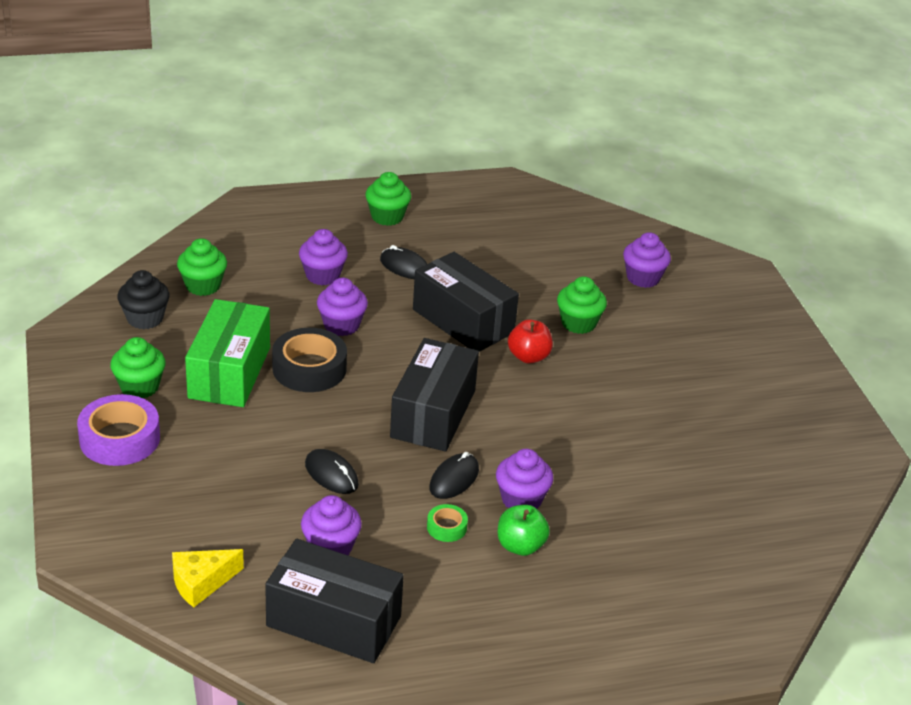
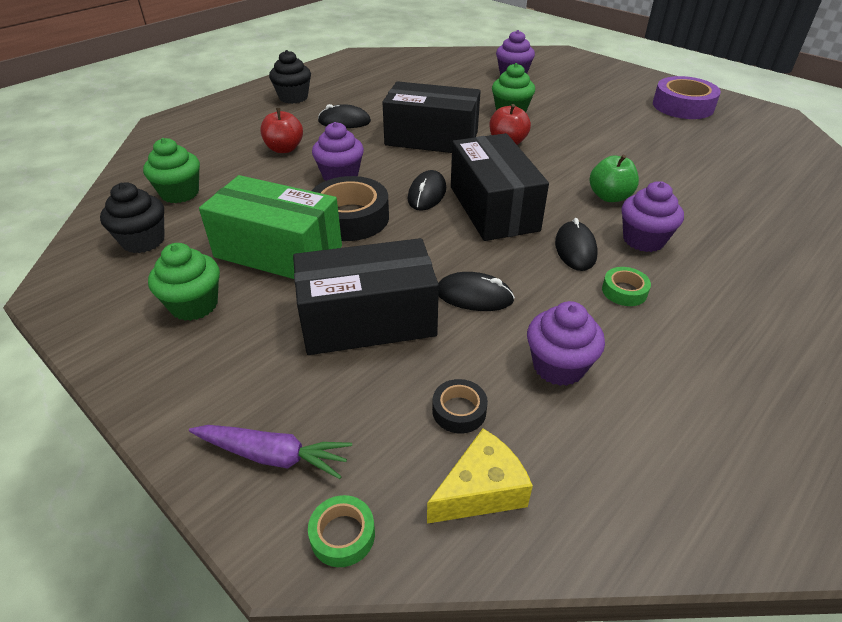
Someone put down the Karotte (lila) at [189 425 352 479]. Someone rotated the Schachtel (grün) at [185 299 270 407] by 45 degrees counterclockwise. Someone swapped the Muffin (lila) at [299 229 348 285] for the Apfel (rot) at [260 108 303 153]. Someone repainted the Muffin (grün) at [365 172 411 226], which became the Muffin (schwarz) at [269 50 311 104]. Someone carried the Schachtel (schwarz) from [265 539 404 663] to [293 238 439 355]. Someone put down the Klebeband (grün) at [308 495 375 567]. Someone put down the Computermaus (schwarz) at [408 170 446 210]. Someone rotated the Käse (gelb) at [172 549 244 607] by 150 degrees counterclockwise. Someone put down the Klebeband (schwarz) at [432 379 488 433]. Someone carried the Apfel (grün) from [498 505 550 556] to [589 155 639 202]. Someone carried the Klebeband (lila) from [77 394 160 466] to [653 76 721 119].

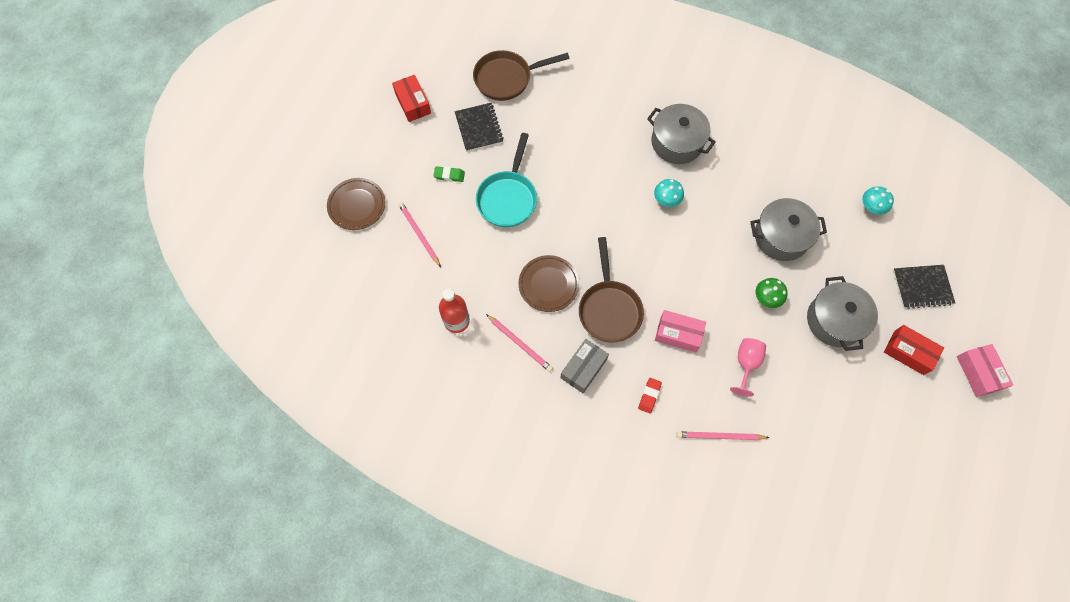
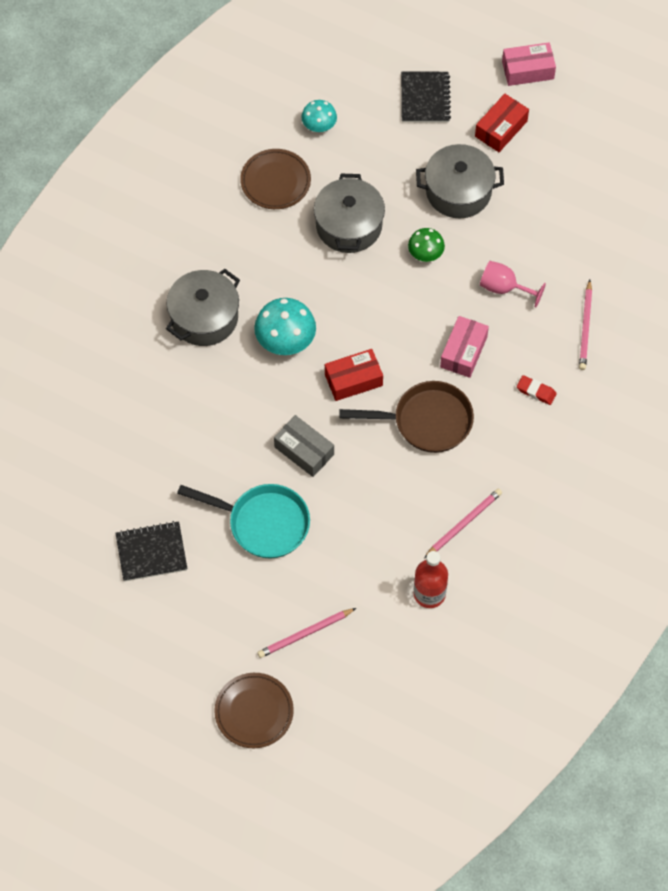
Someone carried the Teller (braun) from [518 255 579 312] to [240 149 311 209]. Someone scaled the Pilz (türkis) at [654 179 684 207] by 1.65. Someone carried the Schachtel (grau) from [560 339 609 393] to [274 415 334 477]. Someone carried the Schachtel (rot) from [392 75 431 122] to [325 349 383 401]. Someone took away the Radiergummi (grün) at [433 166 465 182]. Someone took away the Pfanne (braun) at [473 50 570 101].

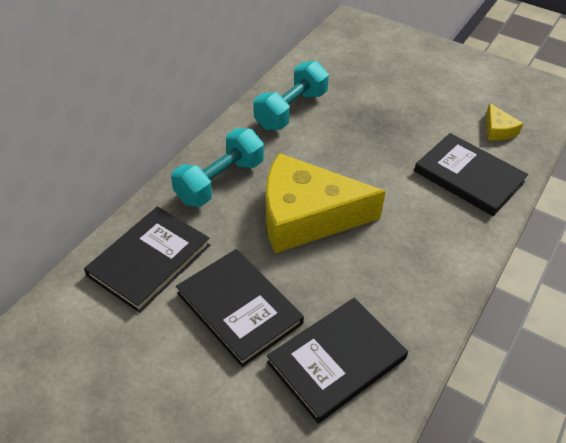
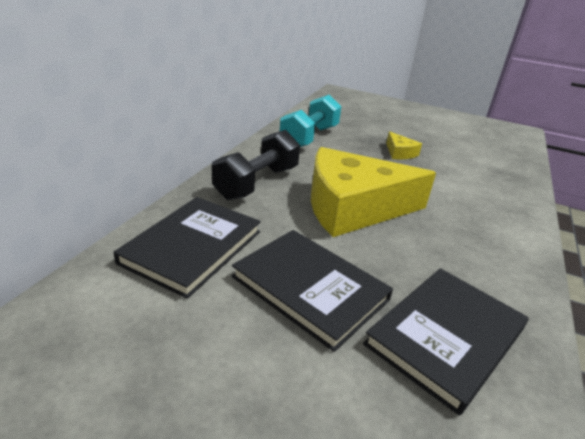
Someone repainted the Hantel (türkis) at [171 128 264 207], which became the Hantel (schwarz) at [212 130 300 200]. Someone carried the Käse (gelb) from [486 103 523 141] to [386 131 422 159]. Someone took away the Buch (schwarz) at [414 133 528 216].

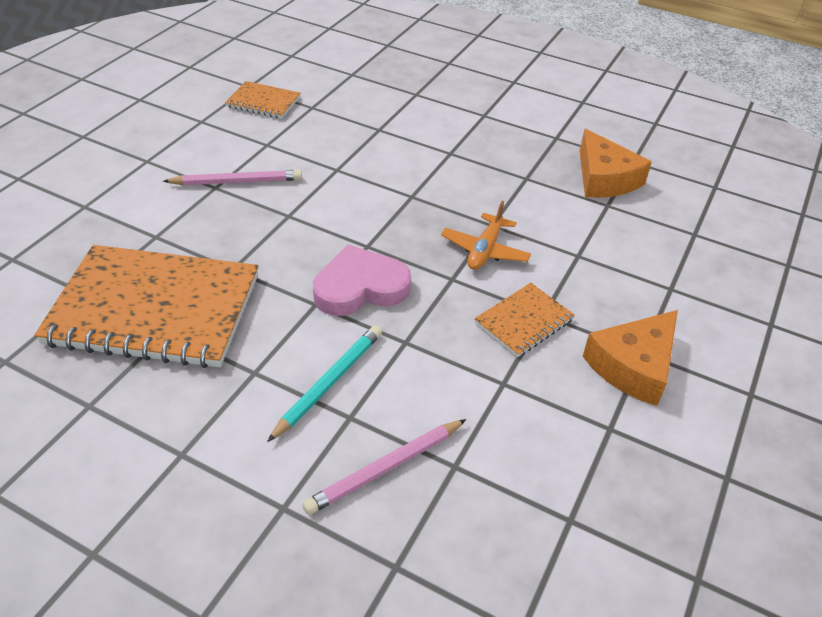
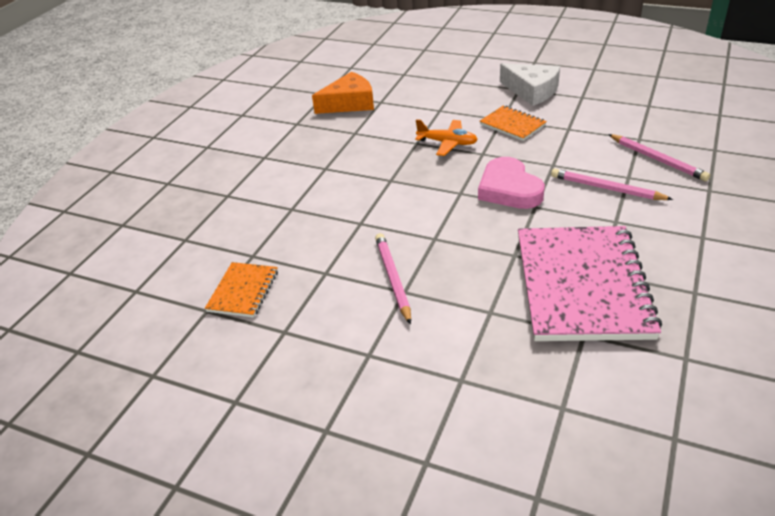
Someone repainted the Käse (orange) at [583 310 678 406], which became the Käse (weiß) at [500 63 560 106]. Someone repainted the Notizbuch (orange) at [34 245 259 368], which became the Notizbuch (rosa) at [518 226 662 341]. Someone repainted the Bleistift (türkis) at [267 325 382 442], which became the Bleistift (rosa) at [551 168 673 200].

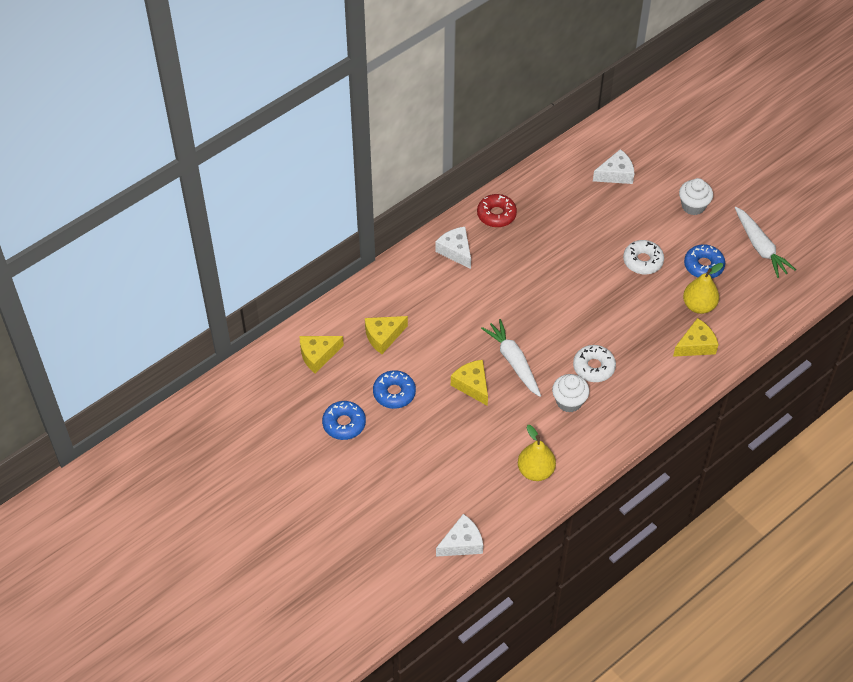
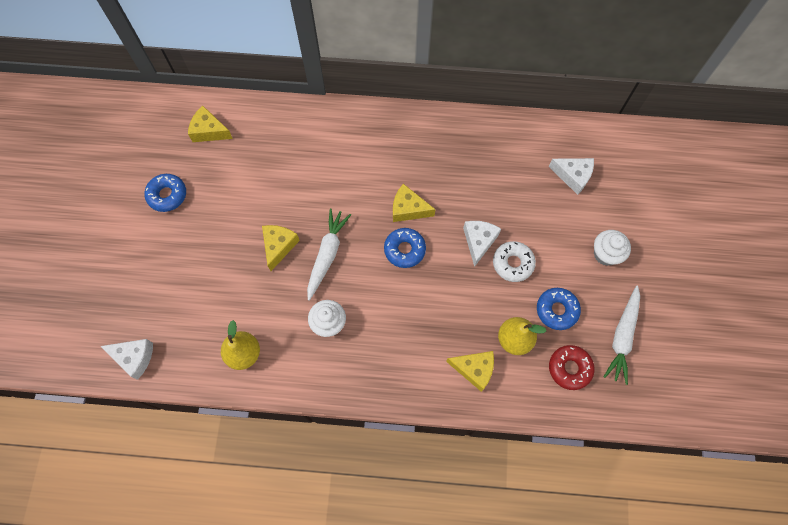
Someone carried the Donut (blau) from [373 370 416 409] to [384 228 426 268]. Someone carried the Käse (gelb) from [365 316 408 354] to [393 184 436 222]. Someone carried the Käse (weiß) from [435 227 471 269] to [463 221 501 267]. Someone carried the Donut (rot) from [477 194 517 227] to [549 345 595 390]. Someone took away the Donut (weiß) at [573 345 616 382].

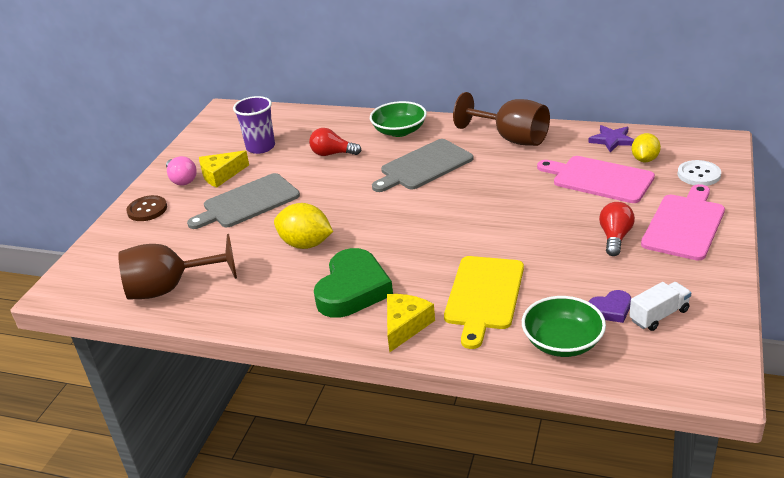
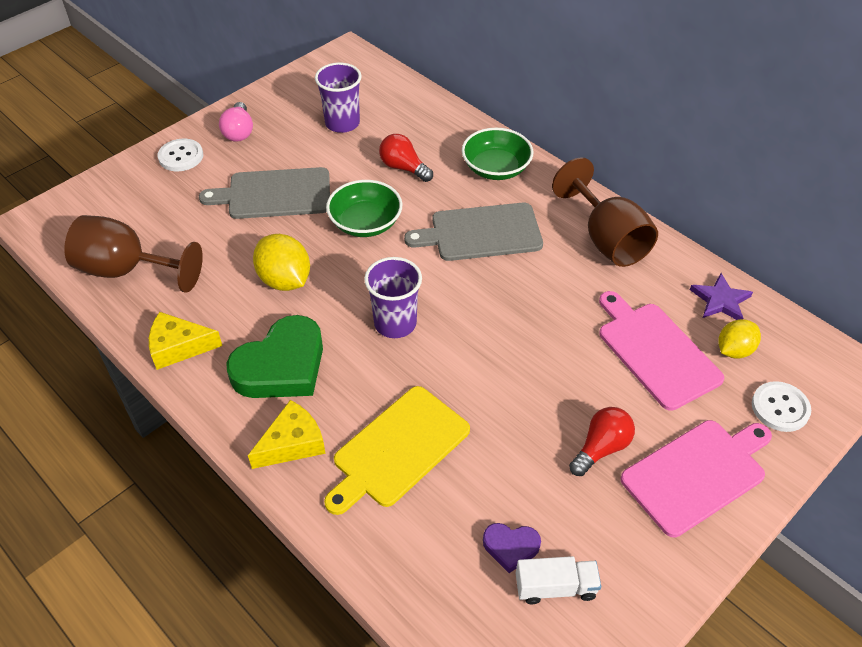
Someone carried the Käse (gelb) from [199 151 249 188] to [149 312 222 370]. Someone repainted the Knopf (braun) at [126 195 167 221], which became the Knopf (weiß) at [158 139 203 171]. Someone carried the Schüssel (grün) from [522 296 606 357] to [326 180 402 237]. Someone put down the Becher (lila) at [364 257 422 338].

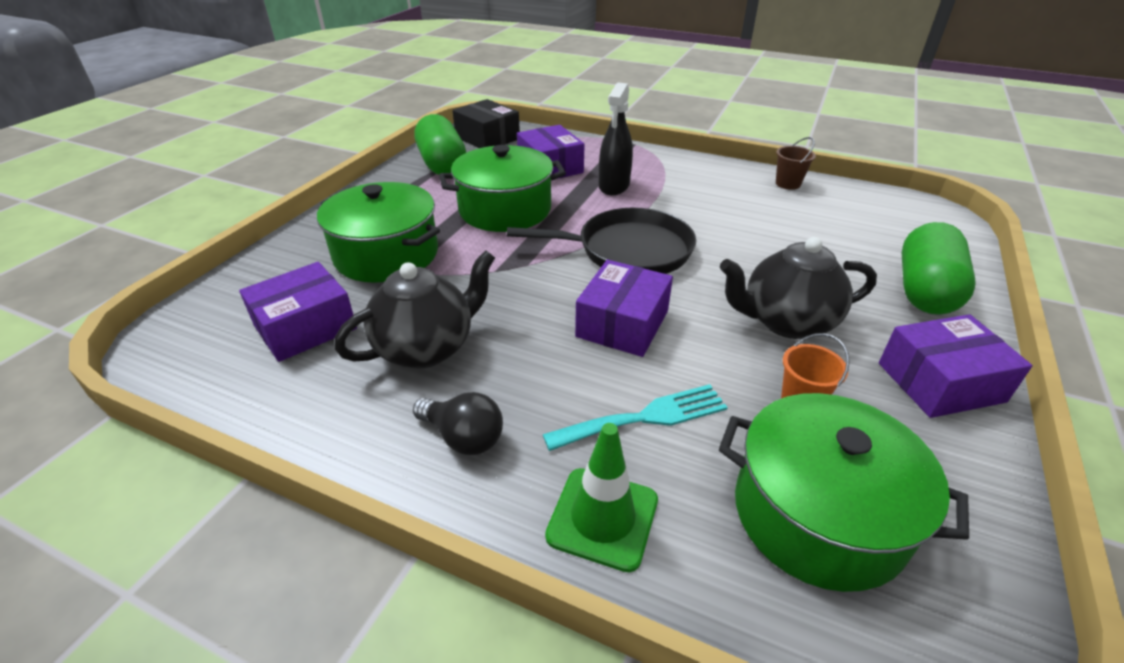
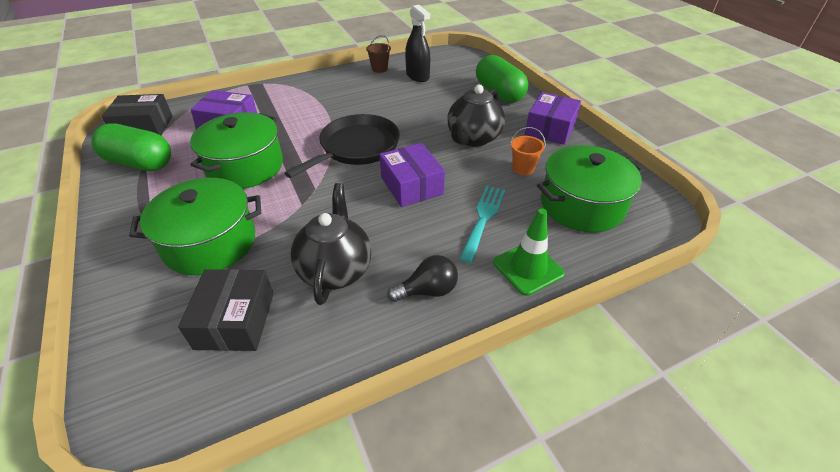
Someone repainted the Schachtel (lila) at [239 262 357 362], which became the Schachtel (schwarz) at [178 269 274 351]. Someone carried the Sprühflasche (schwarz) from [599 83 633 195] to [405 5 430 82].

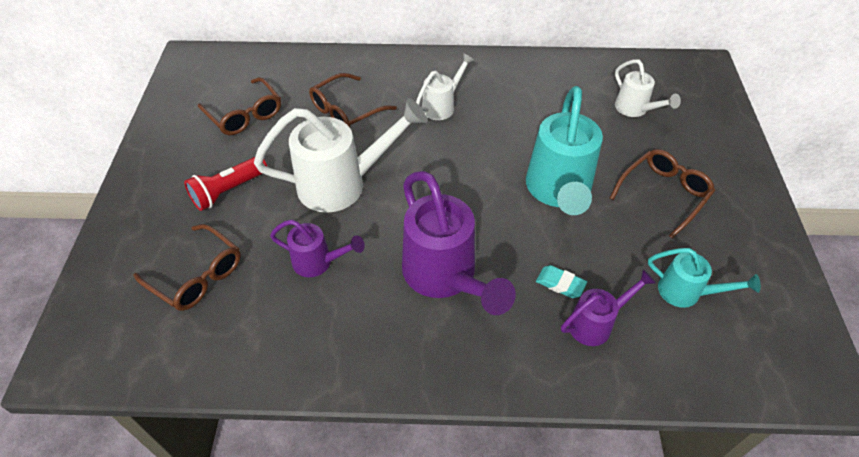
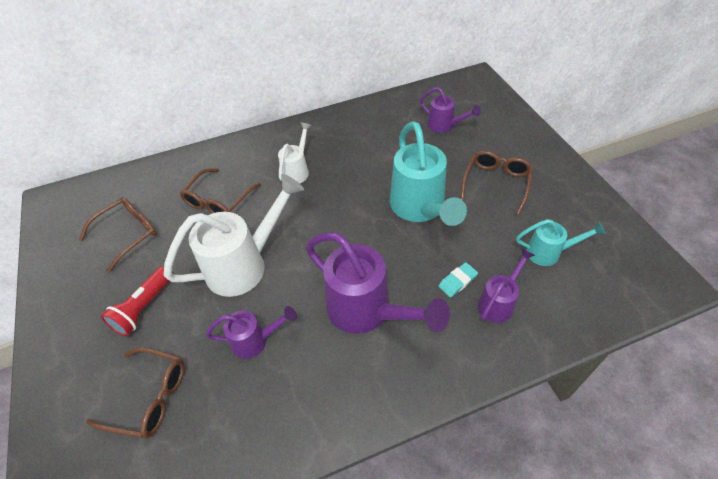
Someone rotated the Brille (braun) at [198 77 281 135] by 75 degrees counterclockwise. Someone repainted the Gießkanne (weiß) at [615 59 681 117], which became the Gießkanne (lila) at [420 87 481 133]. Someone rotated the Radiergummi (türkis) at [536 265 587 298] by 45 degrees counterclockwise.

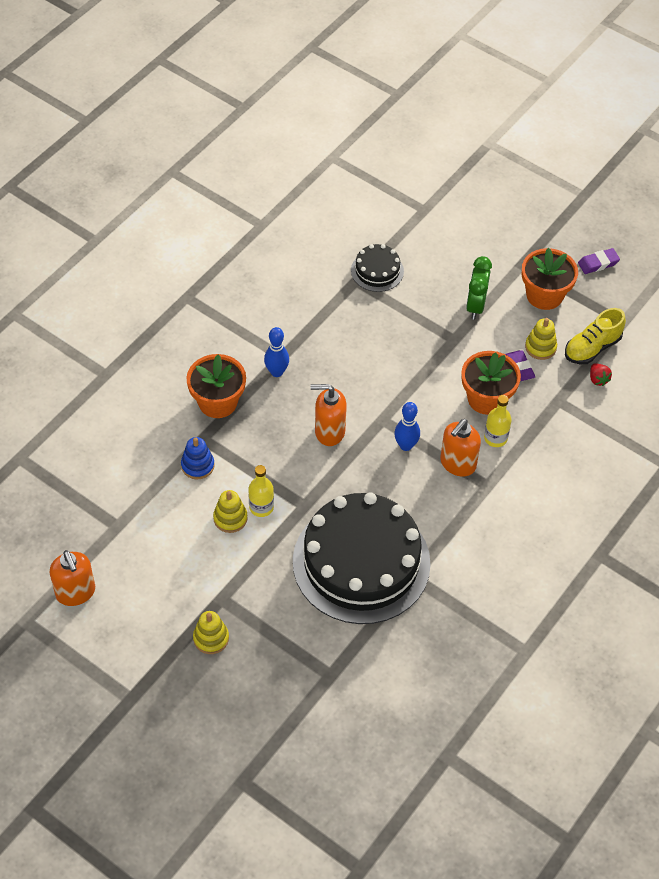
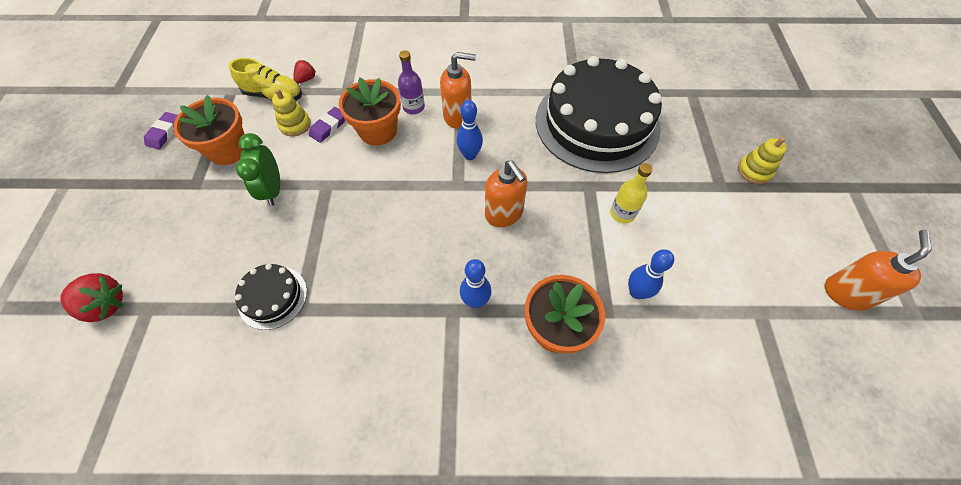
Someone put down the Erdbeere (rot) at [60 273 123 322]. Someone rotated the Radiergummi (lila) at [578 248 620 274] by 75 degrees clockwise. Someone rotated the Wecker (grün) at [466 256 492 320] by 105 degrees clockwise. Someone repainted the Flasche (gelb) at [484 395 512 447], which became the Flasche (lila) at [398 50 425 114]. Someone swapped the Stapelspielzeug (blau) at [181 437 214 480] for the Bowlingkegel (blau) at [628 249 674 299]. Someone took away the Stapelspielzeug (gelb) at [213 490 248 533].

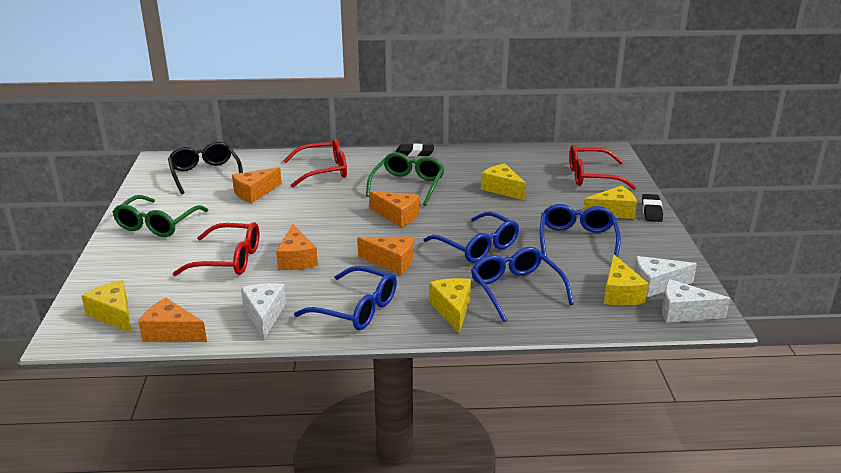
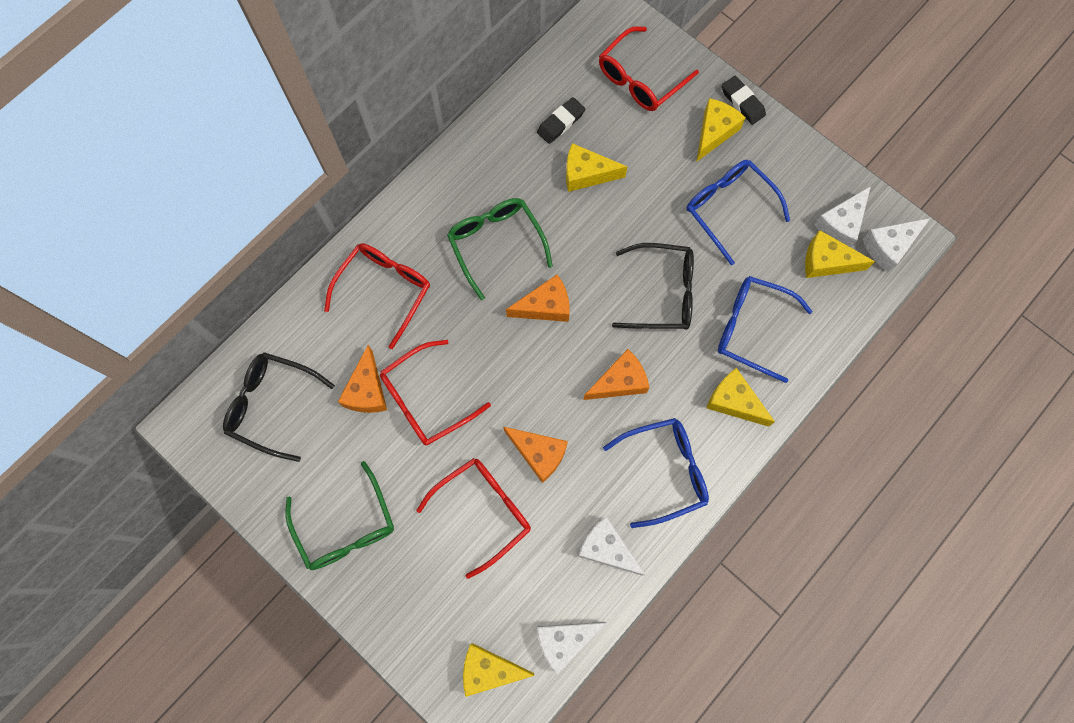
Someone put down the Brille (rot) at [380 340 491 445]. Someone carried the Radiergummi (schwarz) from [396 144 434 157] to [537 97 585 144]. Someone repainted the Käse (orange) at [138 297 207 342], which became the Käse (weiß) at [537 622 607 674]. Someone repainted the Brille (blau) at [423 212 519 263], which became the Brille (schwarz) at [612 243 694 330]. Someone rotated the Käse (gelb) at [604 254 649 306] by 150 degrees clockwise.

